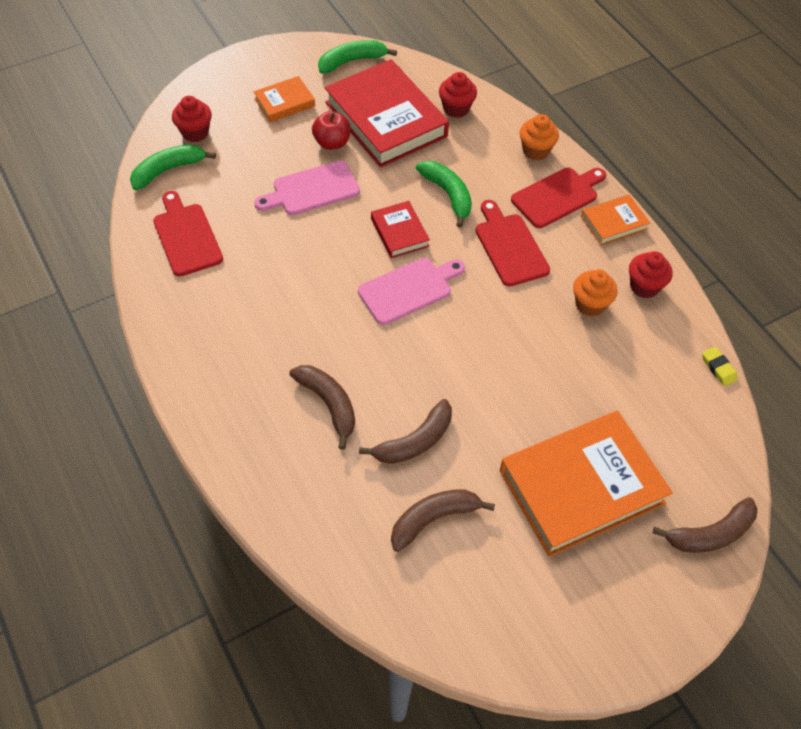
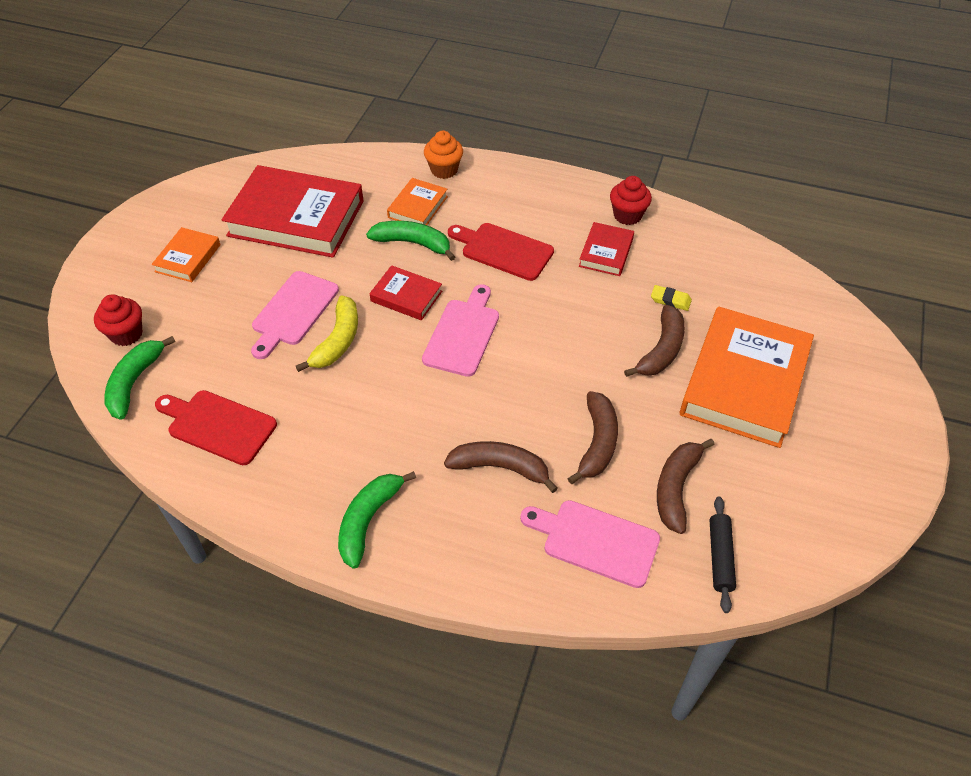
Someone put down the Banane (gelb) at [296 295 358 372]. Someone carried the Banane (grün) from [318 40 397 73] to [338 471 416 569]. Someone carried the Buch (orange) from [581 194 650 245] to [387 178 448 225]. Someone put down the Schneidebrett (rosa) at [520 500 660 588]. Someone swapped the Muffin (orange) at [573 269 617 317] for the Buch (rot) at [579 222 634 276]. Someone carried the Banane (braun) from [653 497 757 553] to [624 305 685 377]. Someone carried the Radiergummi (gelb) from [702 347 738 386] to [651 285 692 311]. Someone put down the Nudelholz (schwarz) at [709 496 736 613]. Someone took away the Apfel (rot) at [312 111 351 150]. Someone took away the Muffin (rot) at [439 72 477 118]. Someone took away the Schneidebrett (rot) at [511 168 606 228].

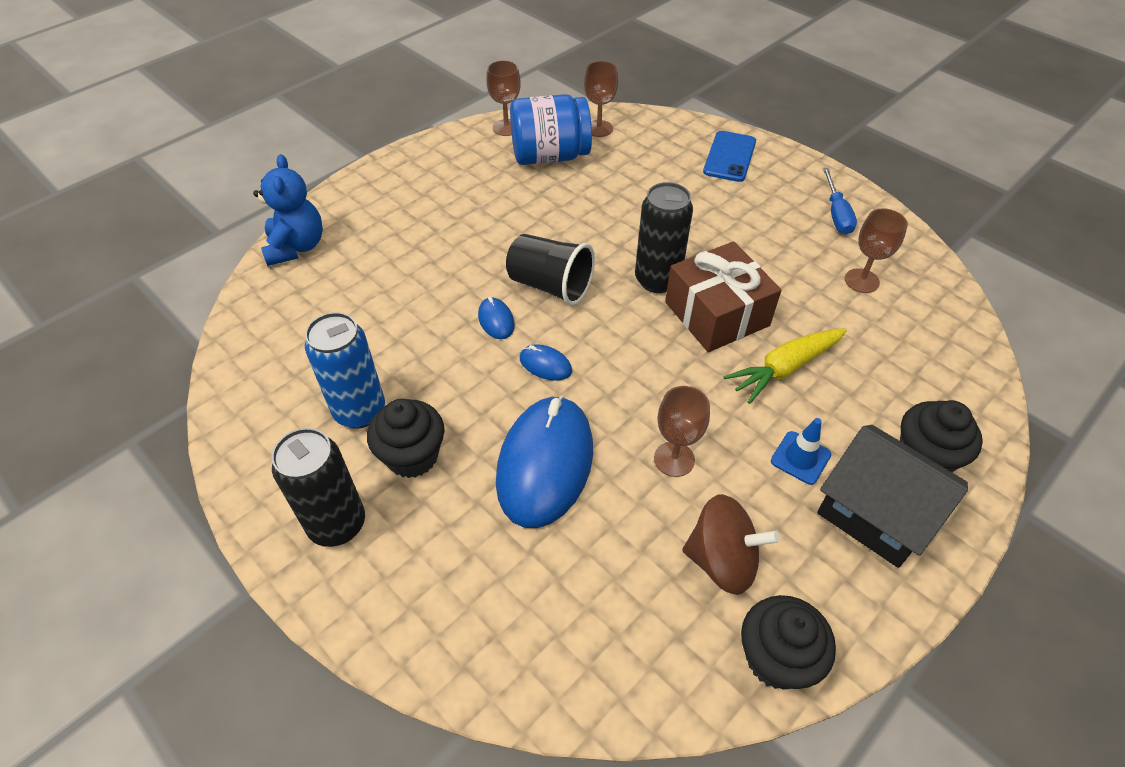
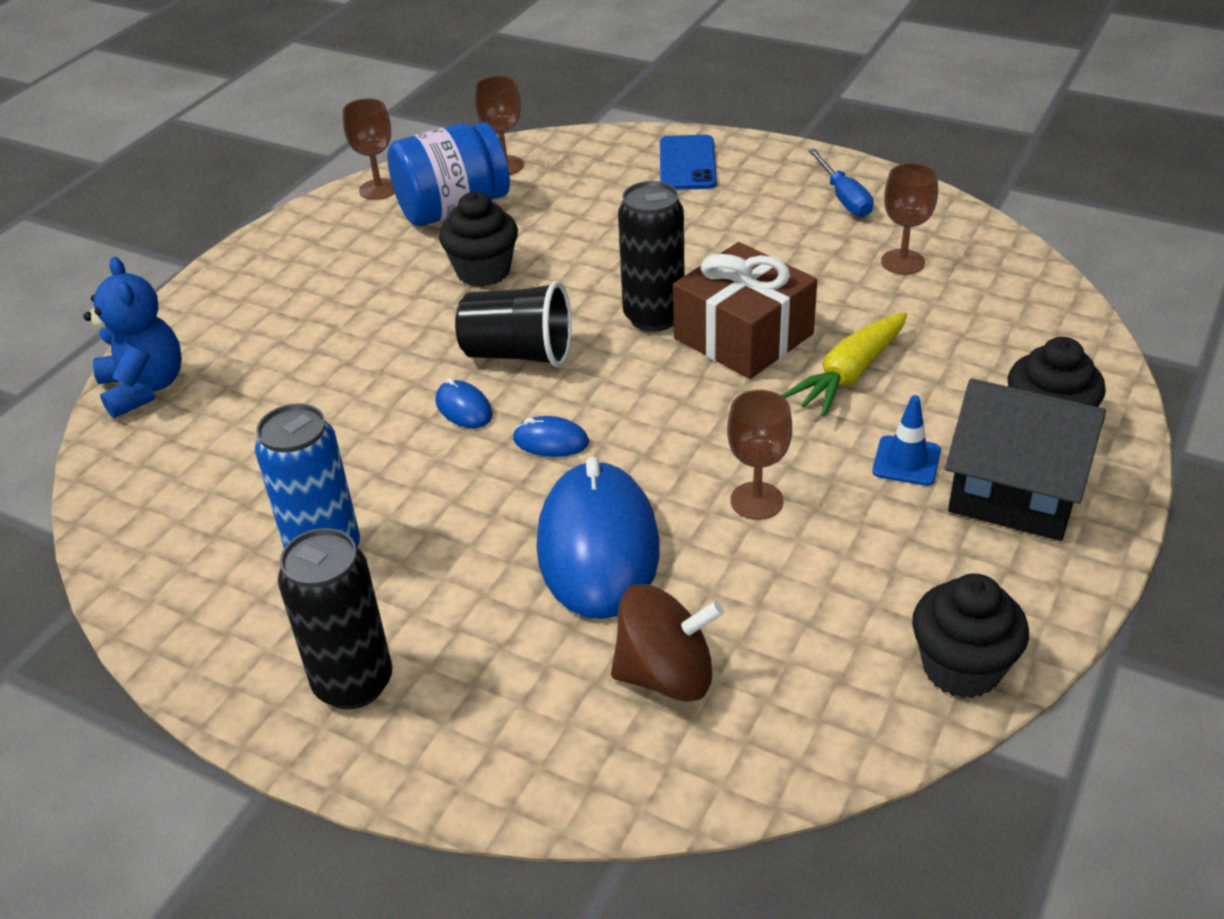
Someone carried the Muffin (schwarz) from [367 399 444 478] to [439 192 518 287]. Someone carried the Kreisel (braun) from [682 494 780 595] to [611 584 724 702].

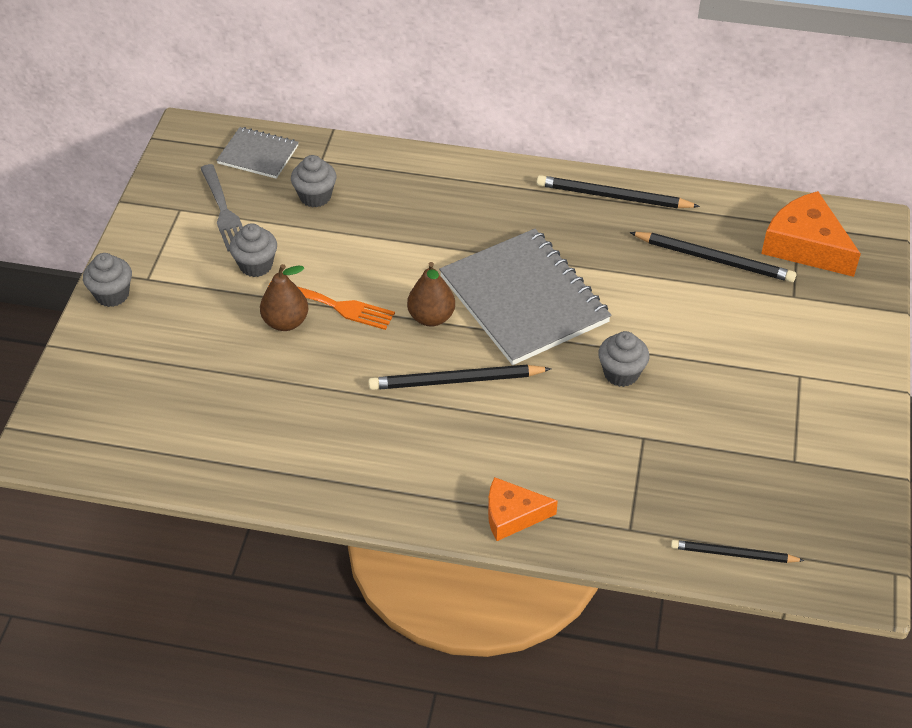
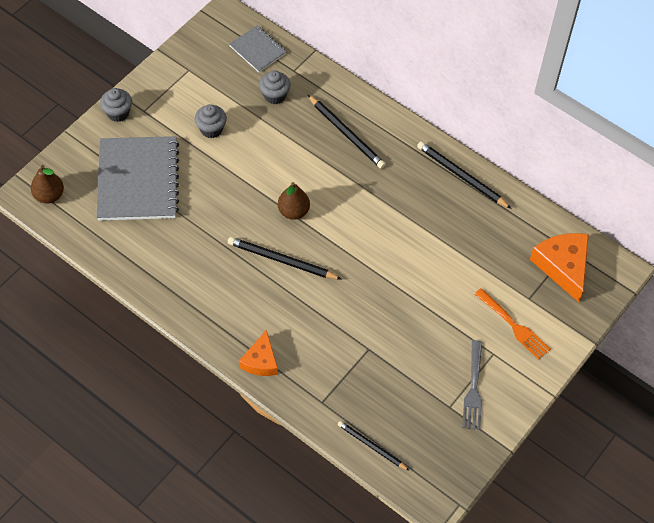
Someone carried the Birne (braun) from [260 264 308 331] to [31 165 64 204]. Someone carried the Notizbuch (grau) from [439 229 611 365] to [96 136 179 221]. Someone rotated the Käse (orange) at [488 477 558 541] by 105 degrees counterclockwise. Someone carried the Bleistift (schwarz) from [629 232 797 282] to [308 95 386 169]. Someone carried the Gabel (grau) from [200 164 243 251] to [462 340 482 430]. Someone carried the Gabel (orange) from [267 282 395 330] to [475 288 551 360]. Someone took away the Muffin (grau) at [598 331 650 387].

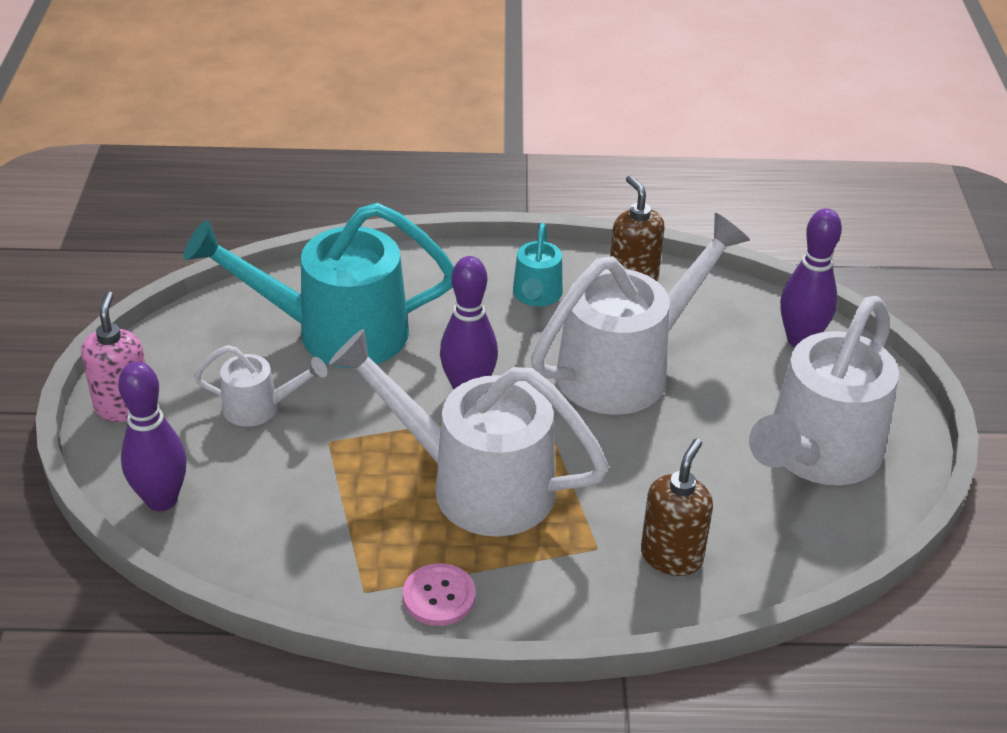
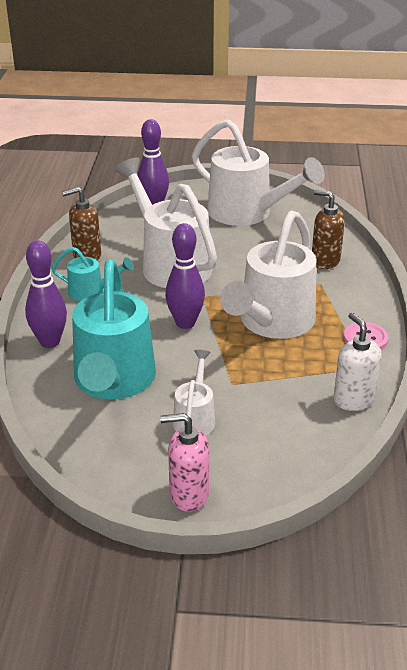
Someone carried the Bowlingkegel (lila) from [118 361 187 511] to [25 240 67 348]. Someone put down the Seifenspender (weiß) at [333 313 382 411].

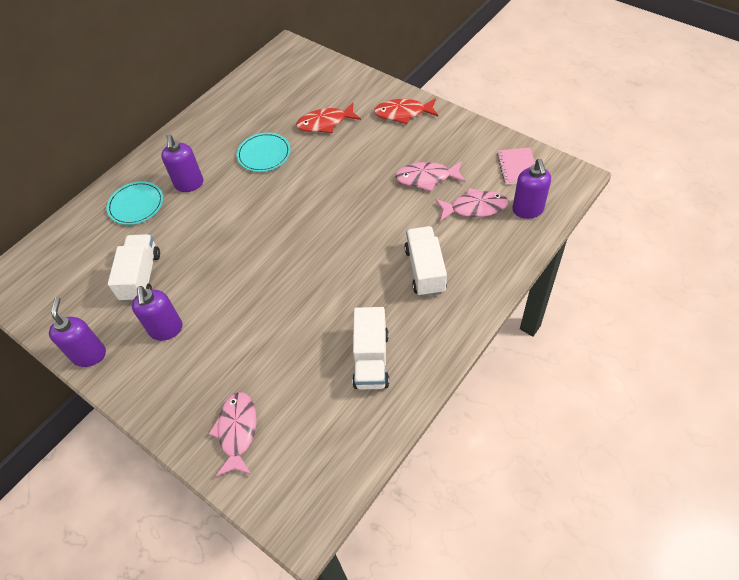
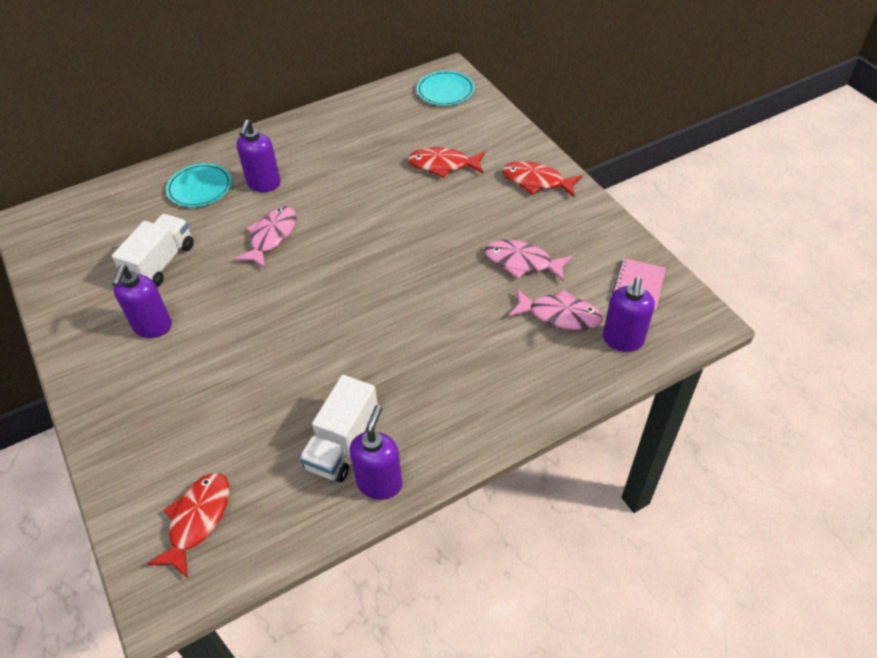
Someone put down the Fisch (rot) at [147 473 229 578]. Someone carried the Fisch (rosa) from [209 392 257 476] to [235 206 296 268]. Someone carried the Seifenspender (lila) from [49 297 106 367] to [350 405 403 500]. Someone carried the Teller (türkis) from [237 132 291 172] to [417 71 475 106]. Someone took away the Lastwagen (weiß) at [404 226 447 297].

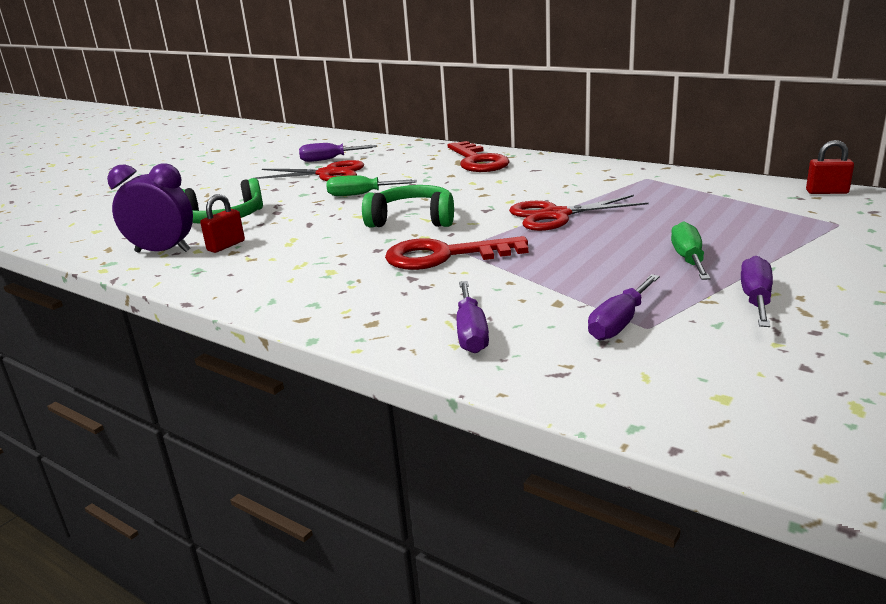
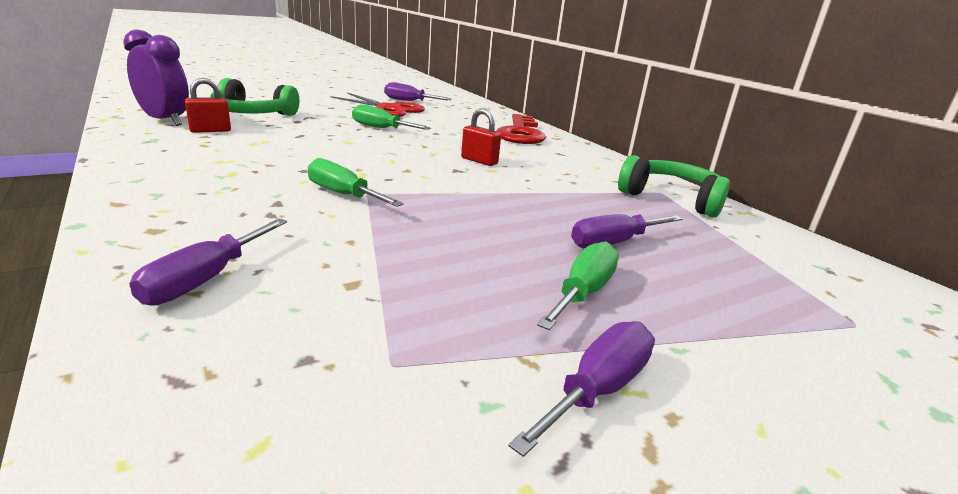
Someone swapped the Schlüssel (rot) at [385 236 528 270] for the Schraubenzieher (grün) at [308 158 404 207]. Someone carried the Vorhängeschloss (rot) from [806 140 854 194] to [461 108 501 166]. Someone carried the Schraubenzieher (lila) from [588 274 660 340] to [571 214 683 248]. Someone carried the Kopfhörer (grün) from [362 185 454 227] to [618 155 730 218]. Someone took away the Schere (rot) at [509 195 648 231].

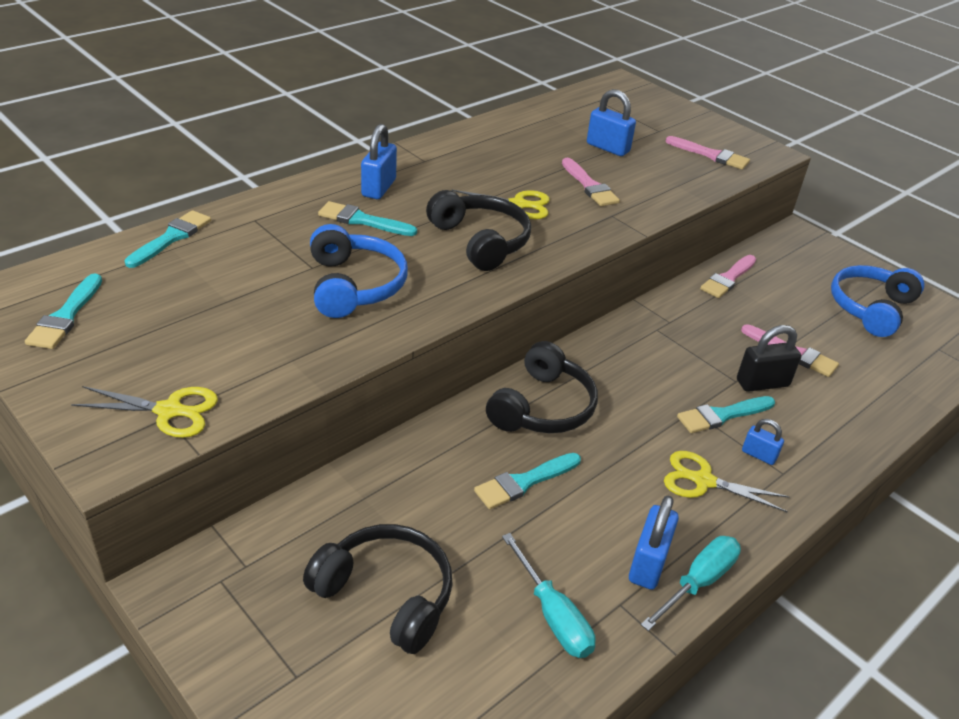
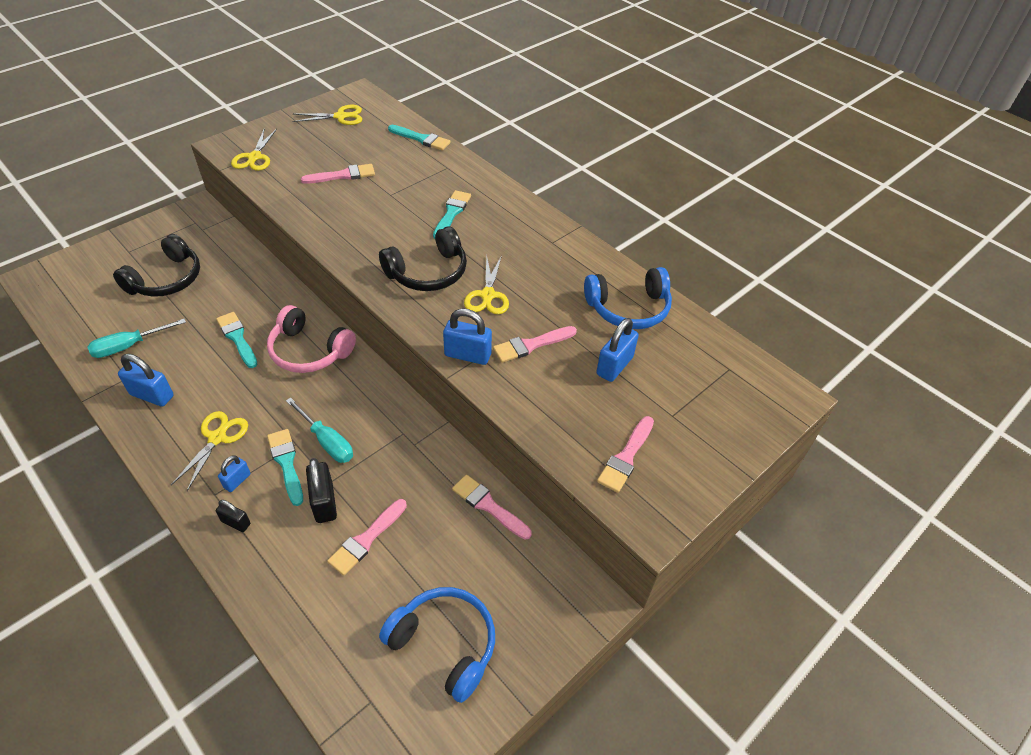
Someone put down the Vorhängeschloss (schwarz) at [216 500 250 532]. Someone repainted the Kopfhörer (schwarz) at [486 341 598 433], which became the Kopfhörer (rosa) at [267 305 356 373]. Someone carried the Schraubenzieher (türkis) from [641 536 741 631] to [286 397 353 463]. Someone swapped the Pinsel (türkis) at [25 274 102 349] for the Schere (gelb) at [293 105 362 125]. Someone put down the Pinsel (rosa) at [301 164 375 184]. Someone carried the Vorhängeschloss (blau) from [361 124 397 199] to [443 309 492 365]. Someone carried the Kopfhörer (blau) from [310 224 408 318] to [584 267 672 329].

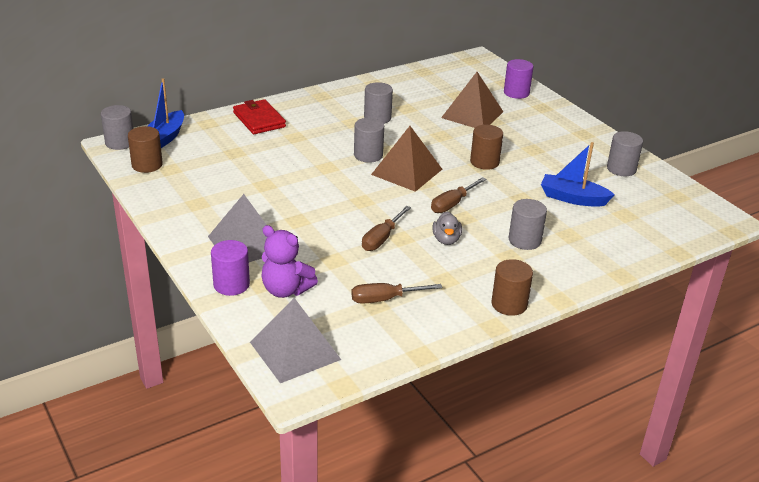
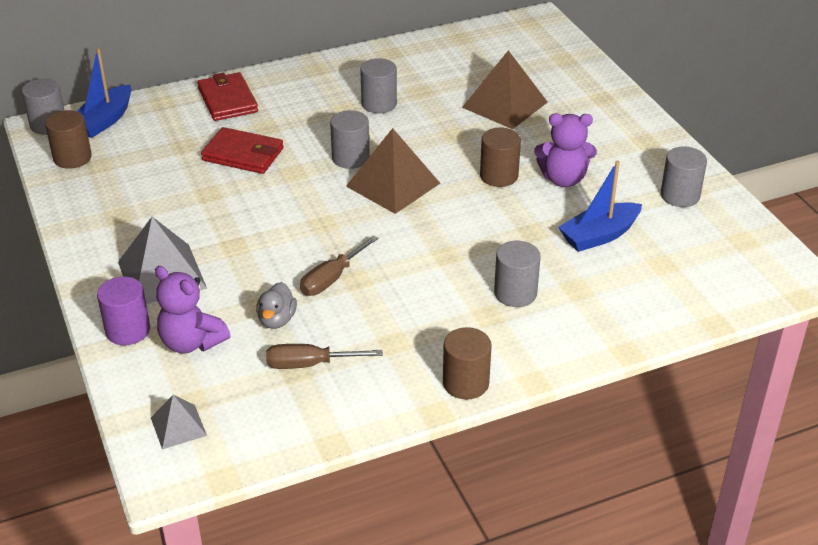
Someone scaled the Pyramide (grau) at [250 298 341 383] by 0.55. Someone put down the Geldbörse (rot) at [201 127 284 174]. Someone carried the Ente (grau) from [433 212 462 245] to [256 282 297 329]. Someone put down the Teddybär (lila) at [534 113 597 187]. Someone rotated the Boot (blau) at [541 142 615 207] by 60 degrees counterclockwise. Someone took away the Schraubenzieher (braun) at [431 177 486 213]. Someone took away the Vollzylinder (lila) at [504 59 533 99].

